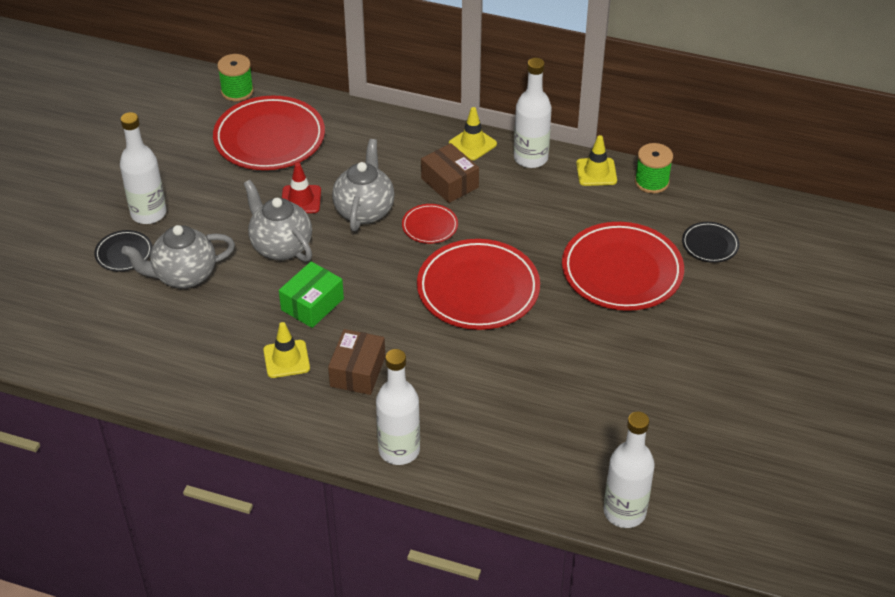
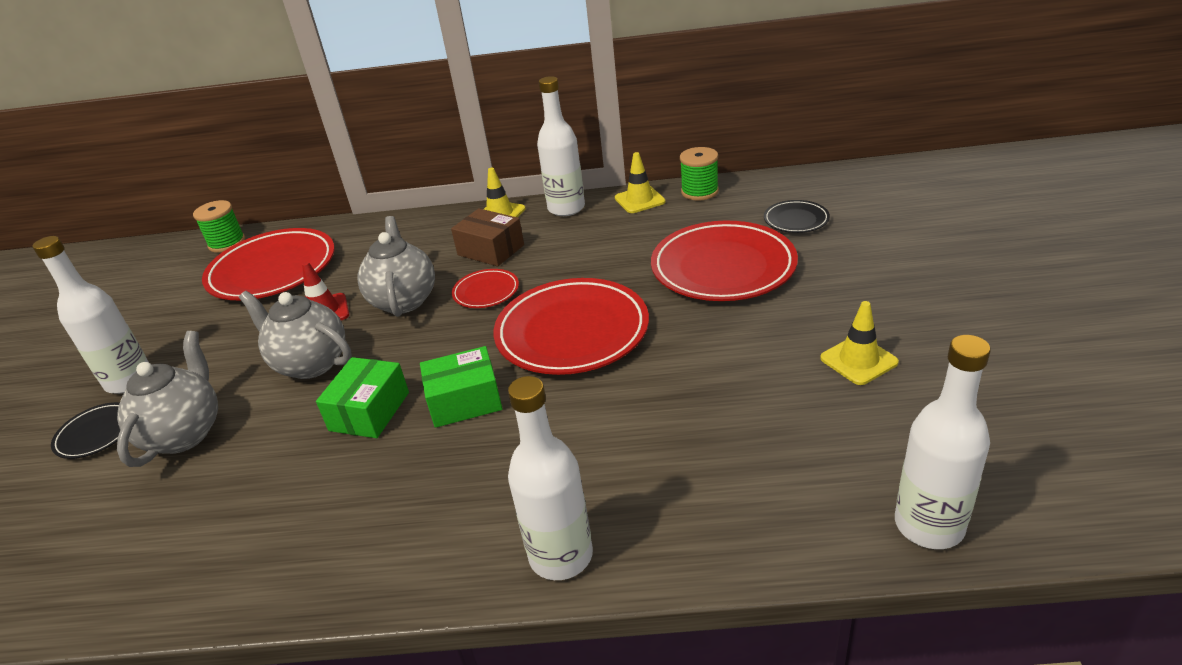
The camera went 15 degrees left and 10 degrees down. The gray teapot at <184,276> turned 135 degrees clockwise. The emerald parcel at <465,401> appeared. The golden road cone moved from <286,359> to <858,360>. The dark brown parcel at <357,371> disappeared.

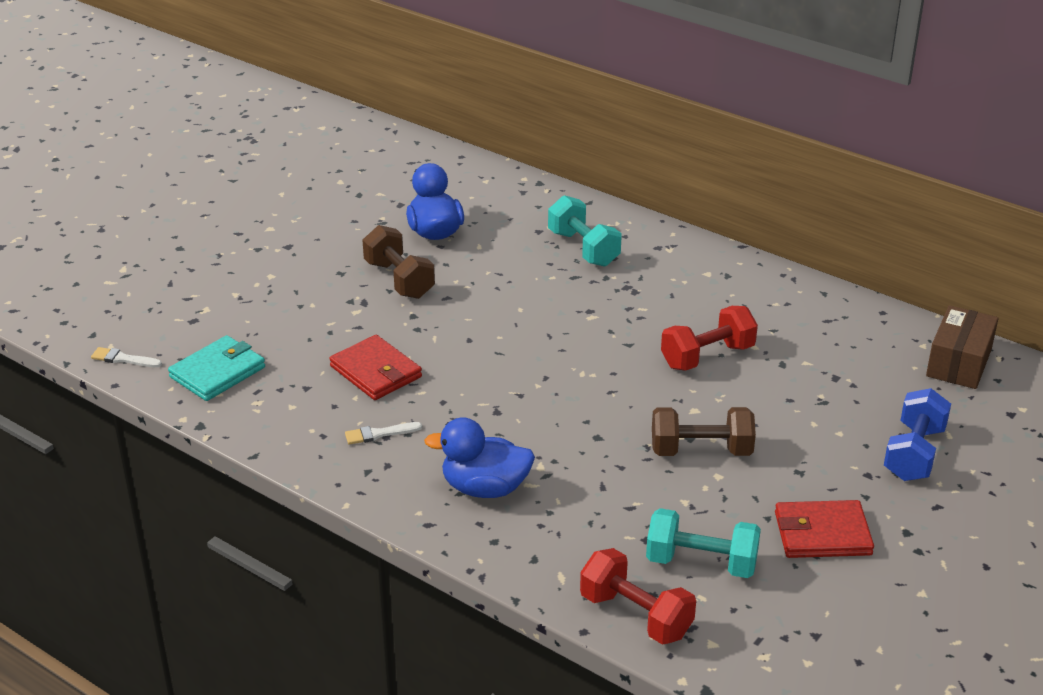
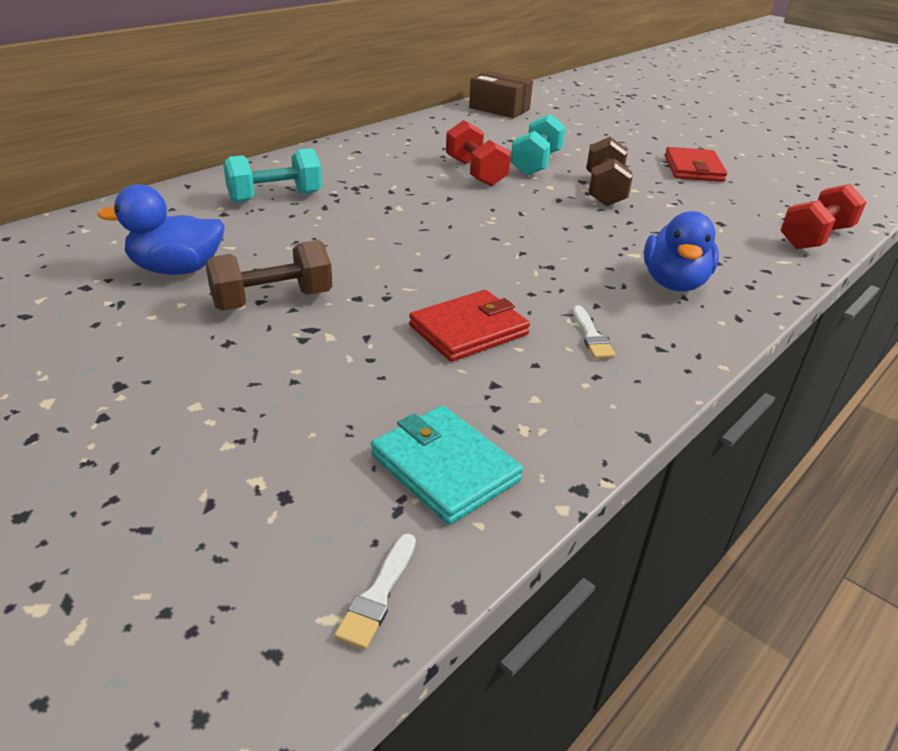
The camera went 85 degrees left and 0 degrees up. The teal dumbbell moved from <701,563> to <536,163>. The cobalt dumbbell at <913,453> disappeared.

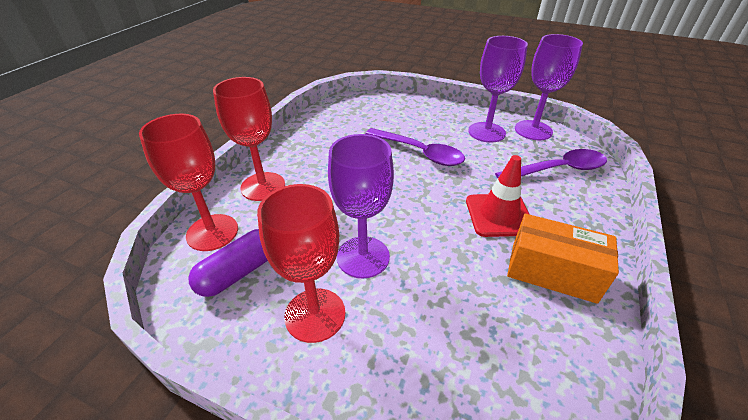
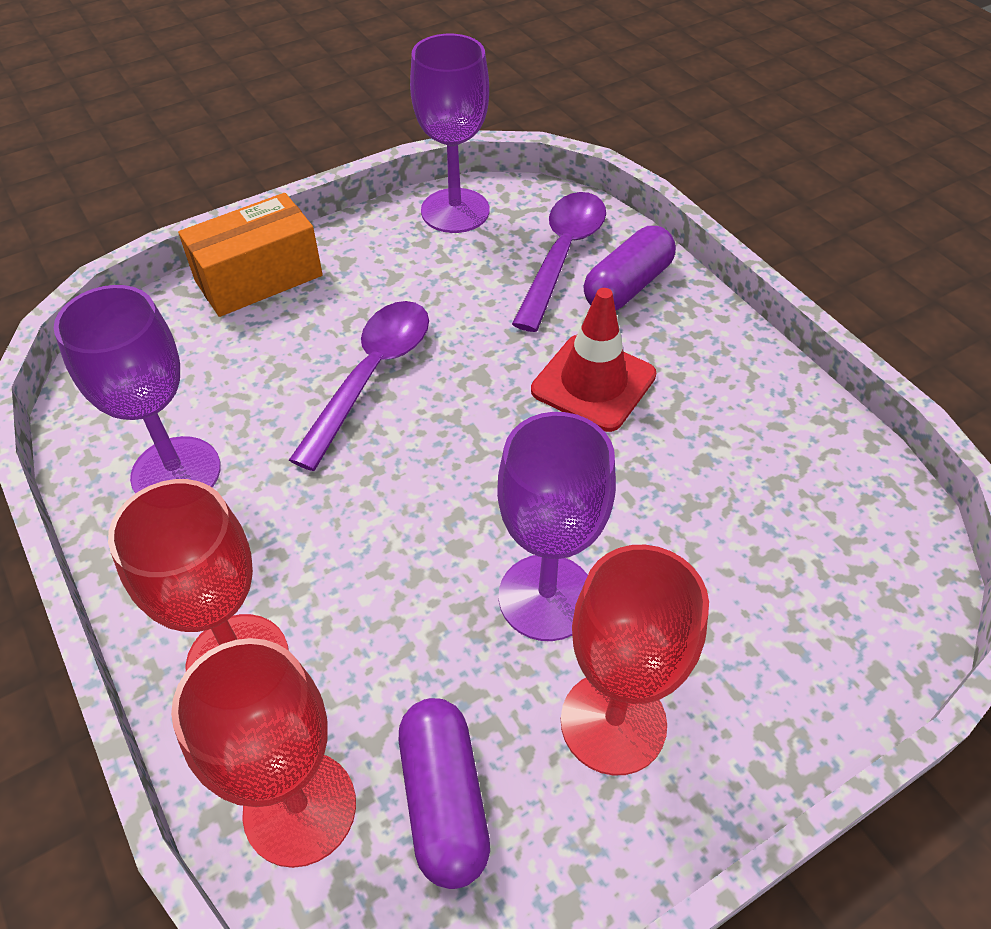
The camera went 55 degrees left and 10 degrees up. The purple goblet moved from <486,132> to <176,472>. The orange parcel moved from <552,272> to <259,278>. The purple spoon at <419,153> turned 45 degrees counterclockwise. The purple pill shape at <627,286> appeared.

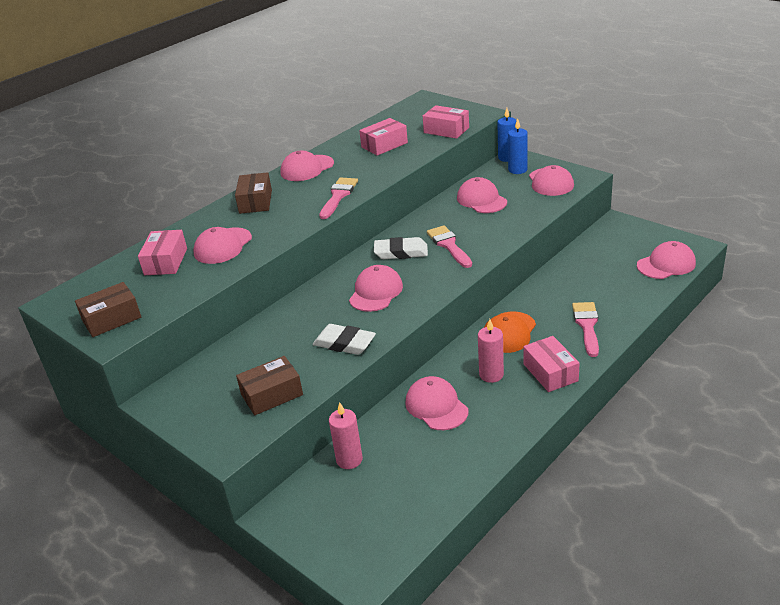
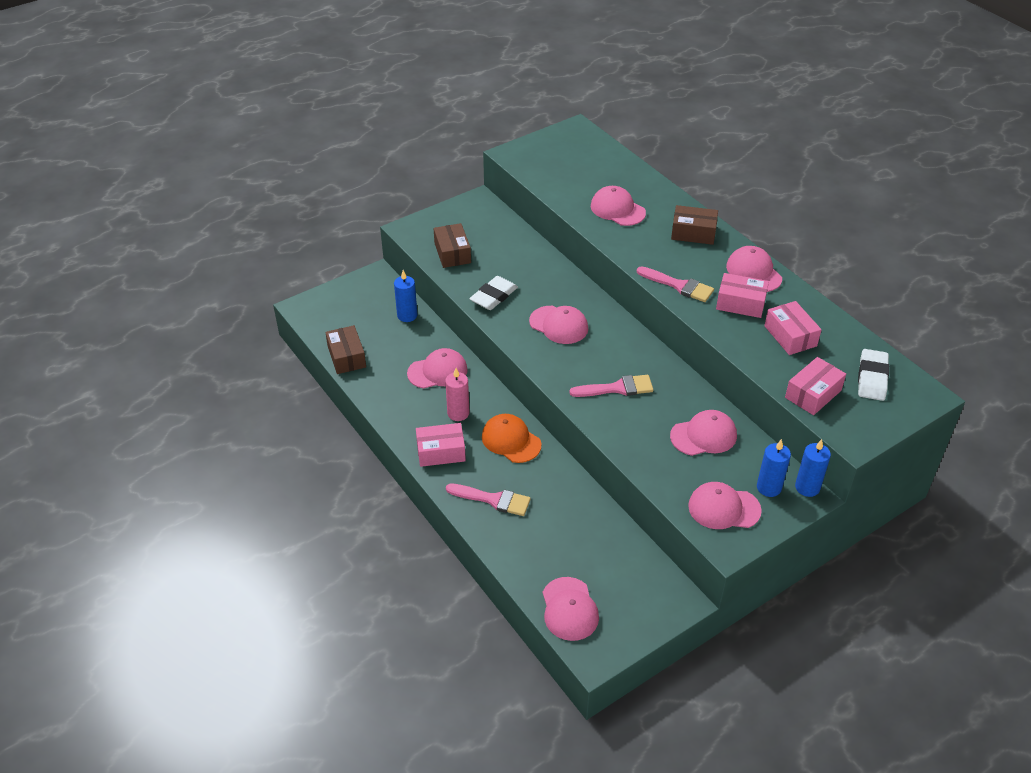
The camera went 100 degrees right and 10 degrees up. The dark brown parcel moved from <111,319> to <346,357>. The rosy pillar candle at <349,460> became the cobalt pillar candle at <407,315>. The rosy parcel moved from <166,261> to <740,303>. The pure white pencil eraser moved from <401,252> to <872,378>.

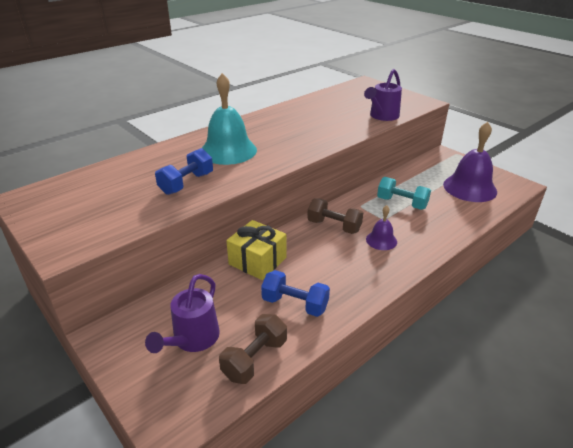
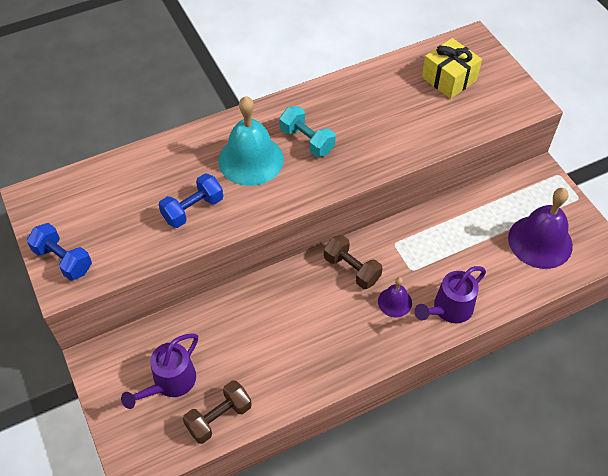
The camera went 15 degrees right and 20 degrees up. The cobalt dumbbell moved from <295,304> to <63,260>. The teal dumbbell moved from <401,203> to <307,141>. The purple watering pot moved from <382,116> to <448,309>. The golden present moved from <257,261> to <449,79>.

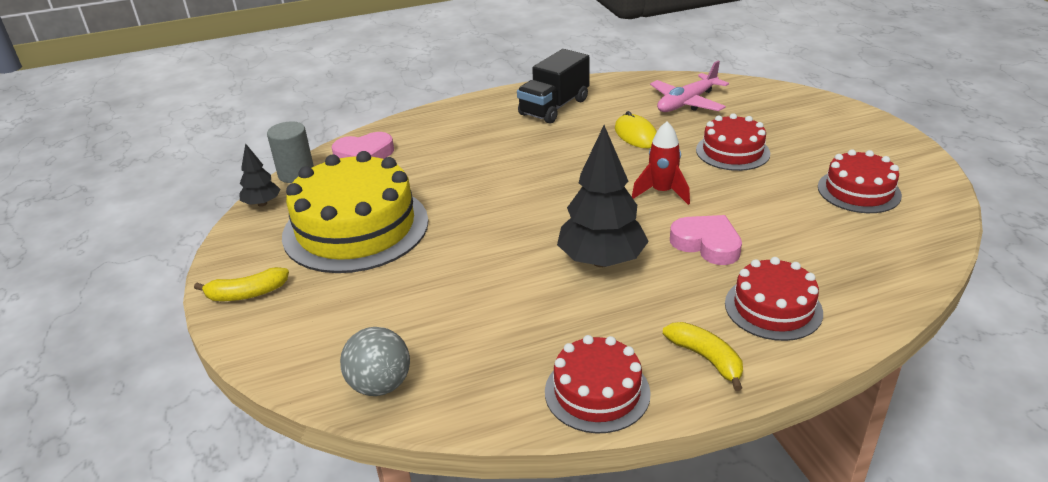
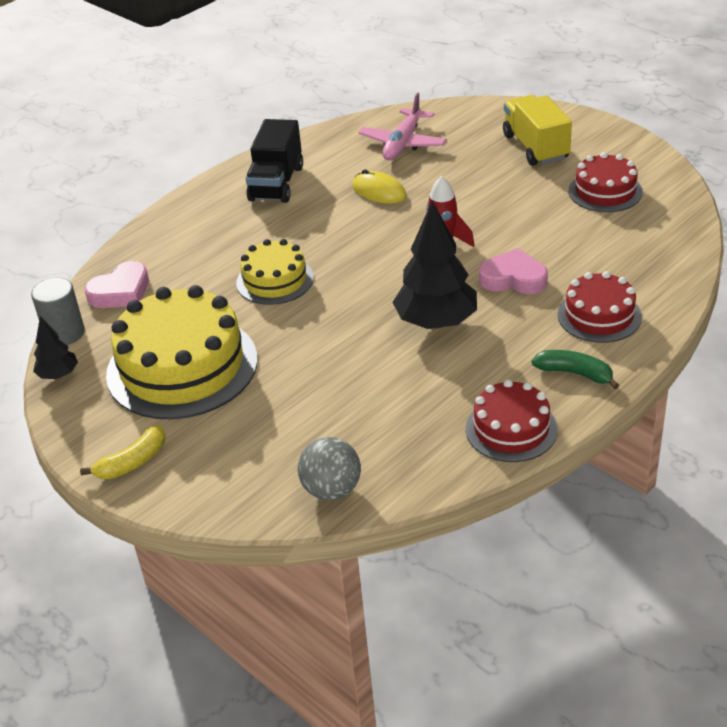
The camera went 25 degrees left and 5 degrees up. The golden cake at <275,280> appeared. The golden truck at <535,147> appeared. The golden banana at <706,358> became the emerald banana at <575,373>. The scarlet cake at <732,151> disappeared.

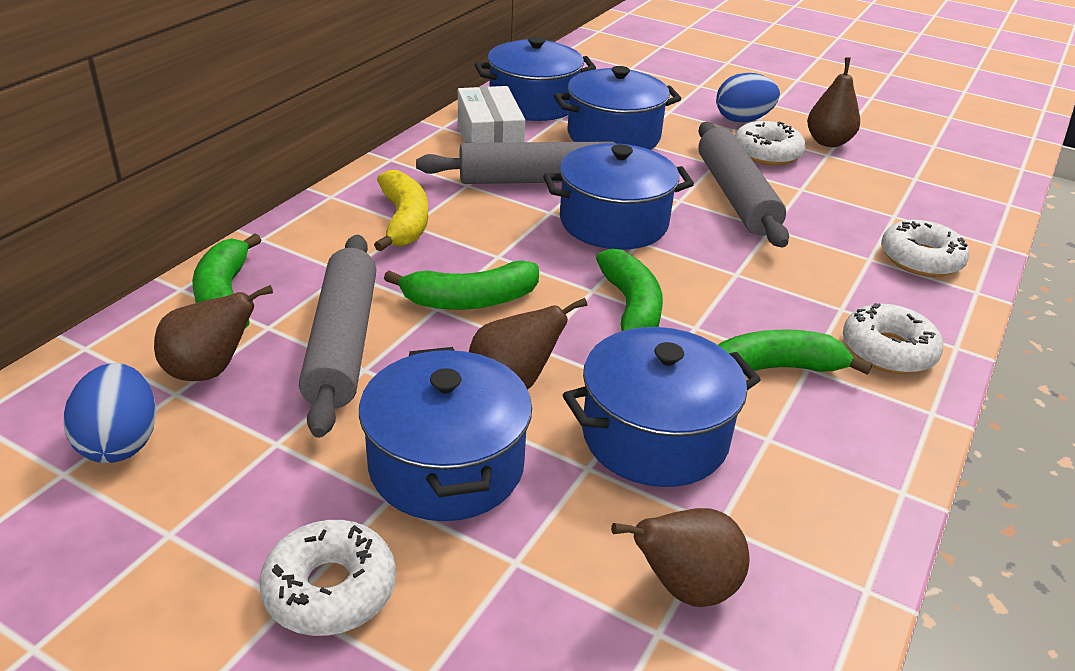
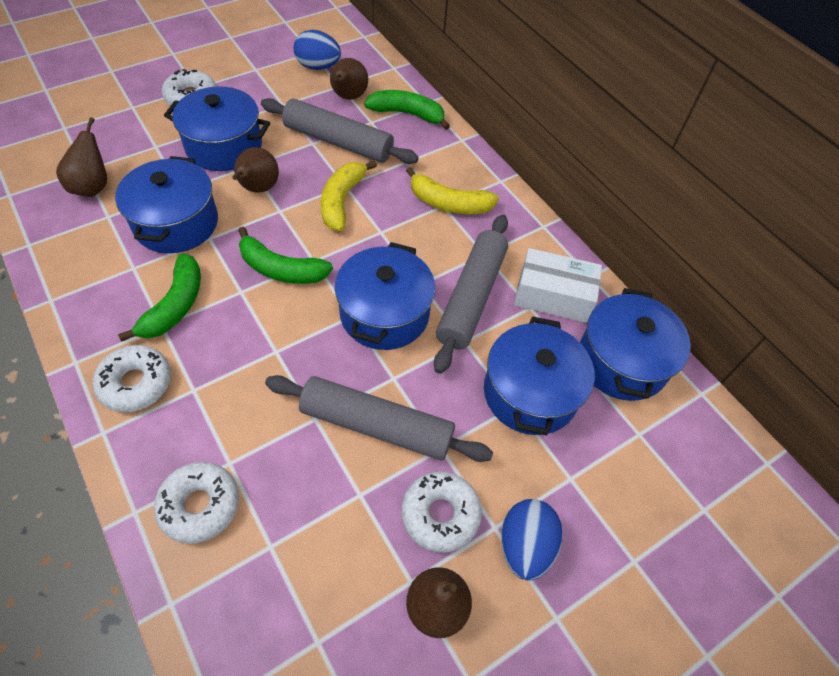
The camera went 115 degrees right and 20 degrees up. The emerald banana at <470,300> became the golden banana at <342,201>.

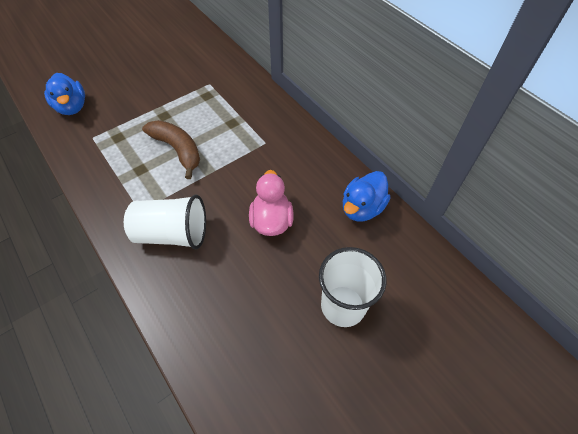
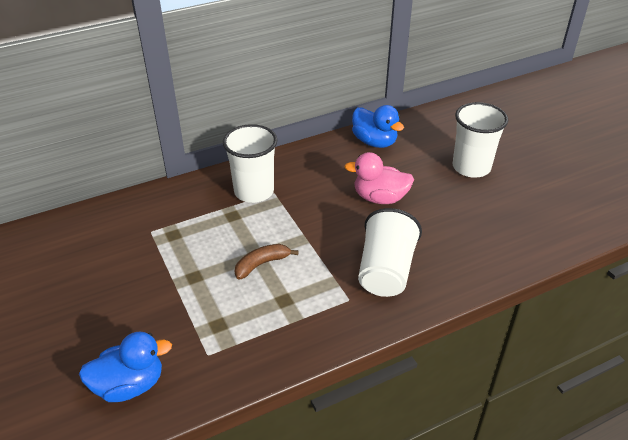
The camera went 80 degrees left and 15 degrees down. The pure white cup at <254,191> appeared. The dark brown banana at <178,150> changed to 0.64 times the size.

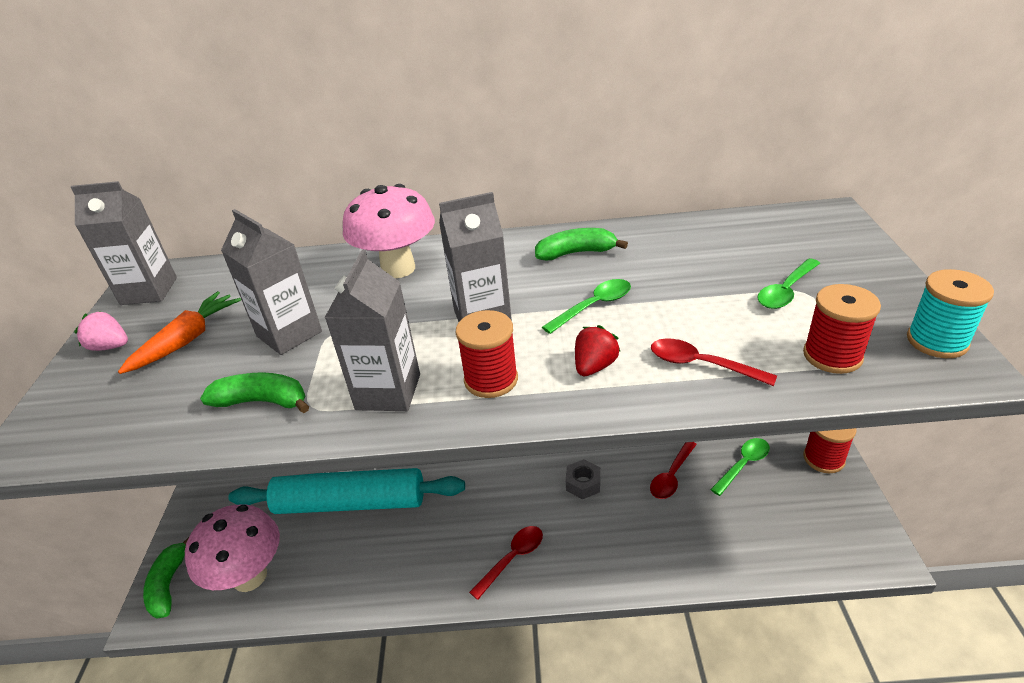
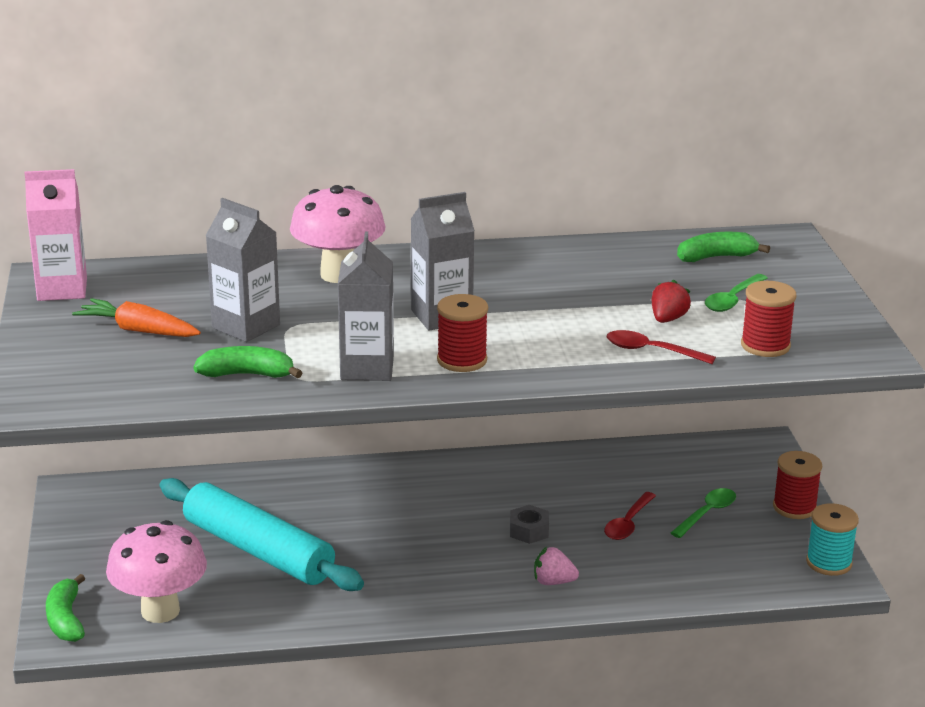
The camera went 10 degrees left and 10 degrees down. The gray milk carton at <149,291> became the rosy milk carton at <62,289>. The orange carrot at <187,340> turned 90 degrees counterclockwise. The teal rolling pin at <350,502> turned 45 degrees clockwise. The rosy berry moved from <110,347> to <553,582>. The scarlet berry moved from <594,366> to <668,319>. The emerald banana moved from <576,253> to <716,257>. The teal bobbin moved from <937,341> to <829,562>. The scarlet spoon at <512,559> disappeared. The emerald spoon at <593,306> disappeared.

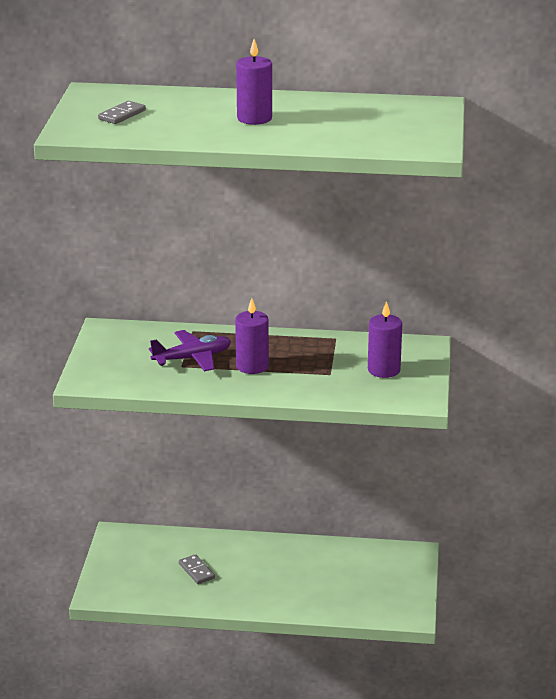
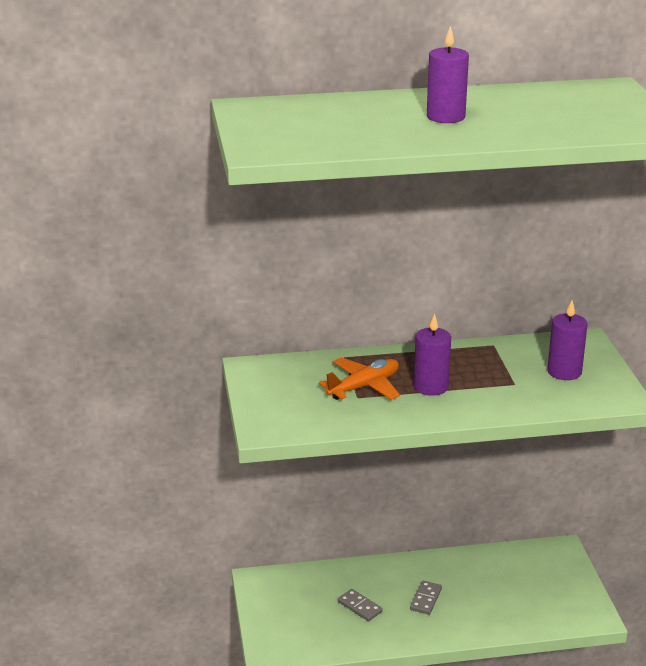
The camera went 15 degrees left and 0 degrees up. The purple aeroplane at <192,358> became the orange aeroplane at <364,387>. The gray domino moved from <122,115> to <425,599>.

